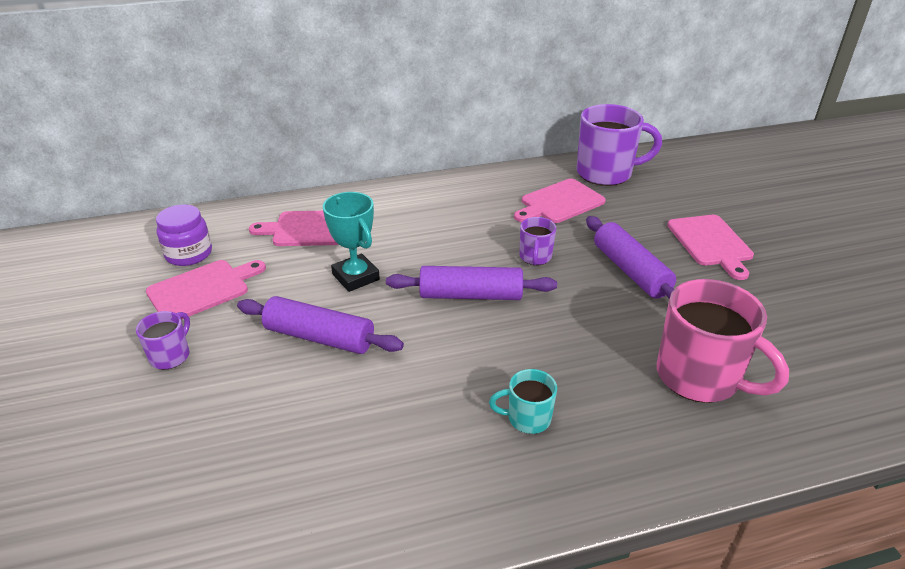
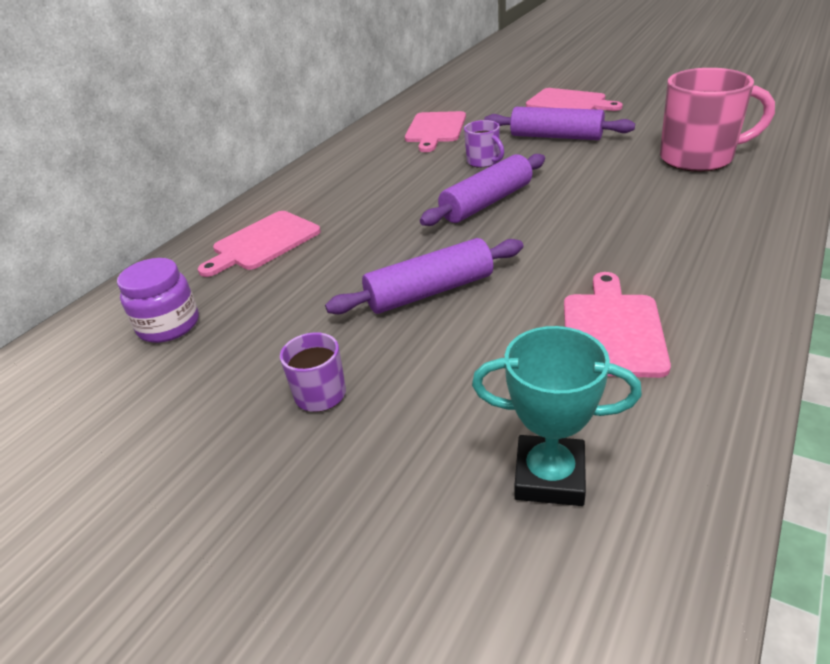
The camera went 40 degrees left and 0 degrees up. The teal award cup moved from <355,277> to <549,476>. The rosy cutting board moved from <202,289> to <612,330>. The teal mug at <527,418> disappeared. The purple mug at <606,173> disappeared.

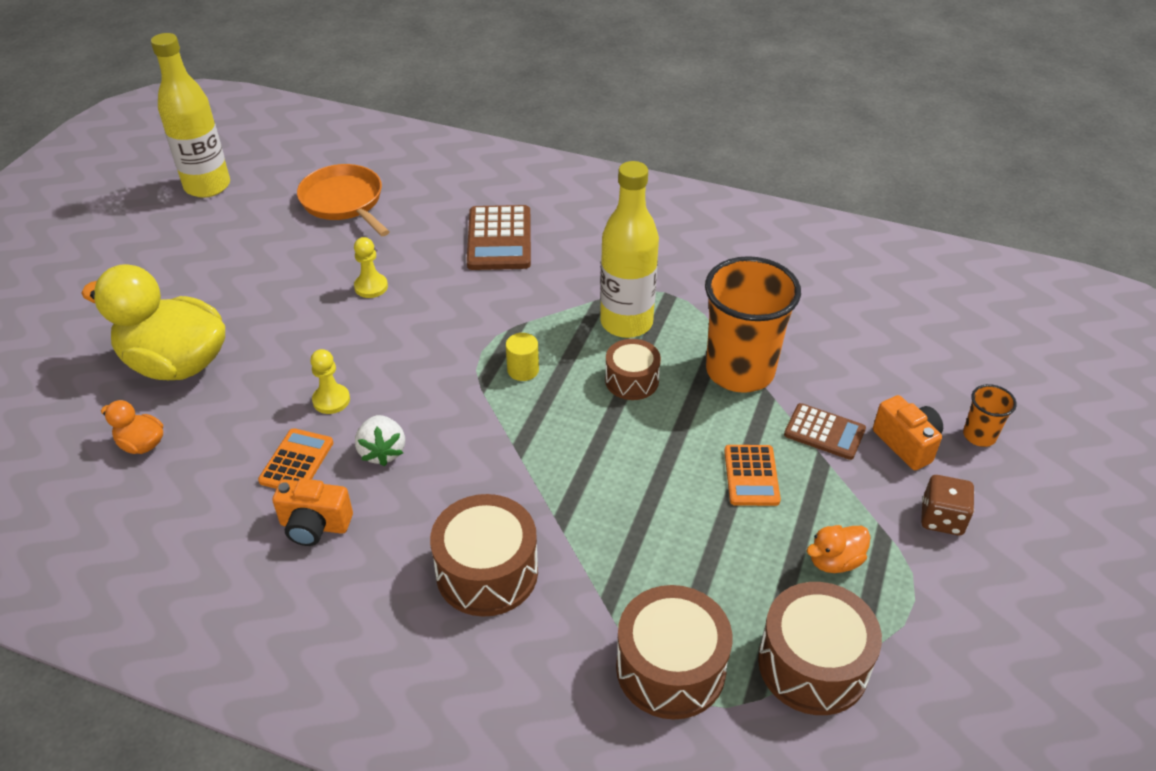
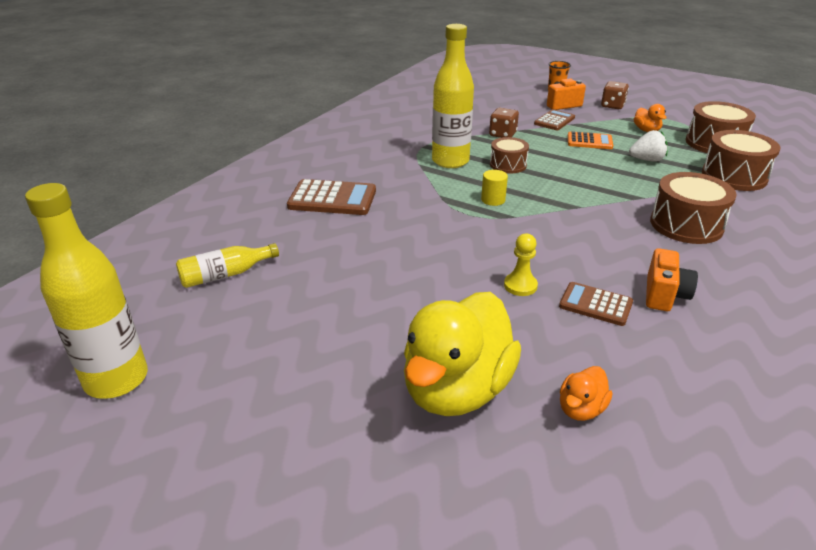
The camera went 80 degrees left and 10 degrees down. The orange skillet at <344,202> was replaced by the golden flask at <225,275>. The orange cup at <740,371> was replaced by the dark brown die at <502,134>. The orange adding machine at <296,462> became the dark brown adding machine at <595,304>. The pure white berry moved from <382,452> to <647,160>. The golden pawn at <371,287> disappeared.

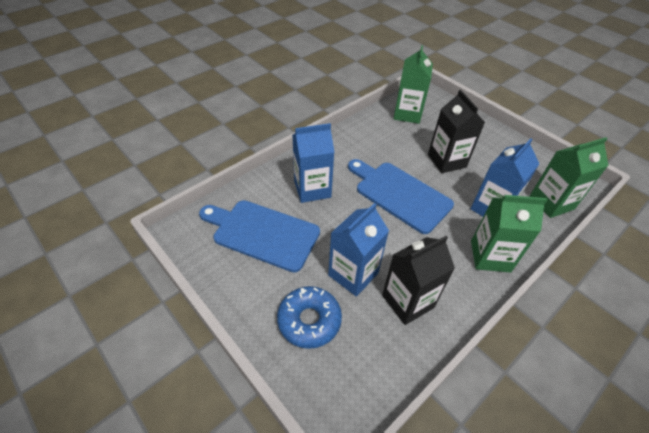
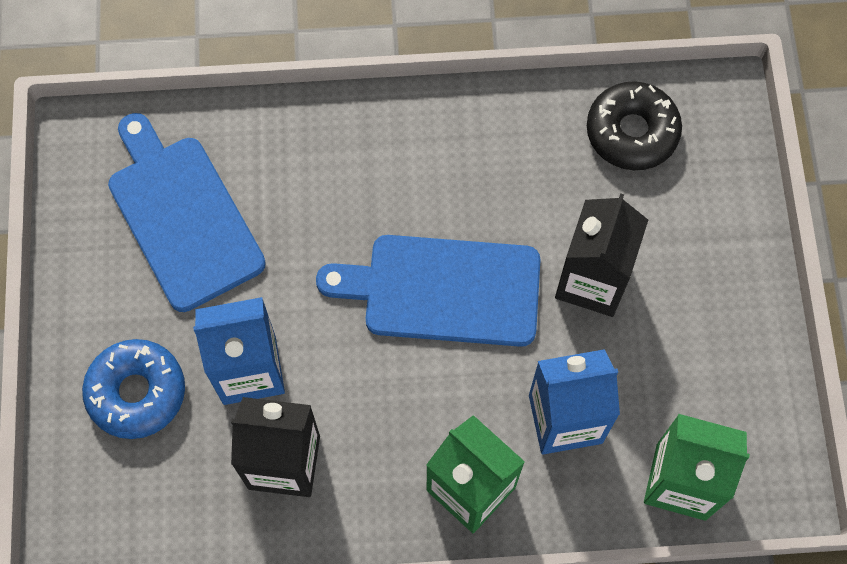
The camera went 40 degrees right and 20 degrees up. The cobalt cutting board at <400,195> turned 75 degrees counterclockwise. The emerald milk carton at <407,114> was replaced by the jet-black doughnut at <632,132>. The cobalt milk carton at <312,189> disappeared.

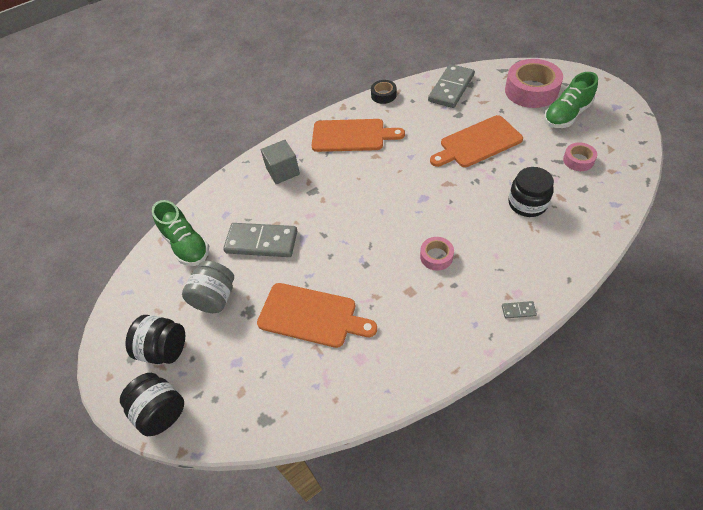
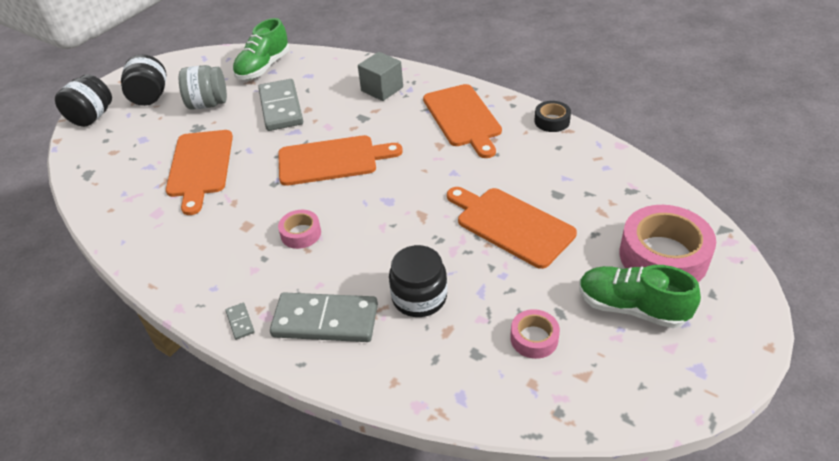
The camera went 65 degrees right and 10 degrees down. The gray domino moved from <451,88> to <325,320>. The orange cutting board at <332,160> appeared.

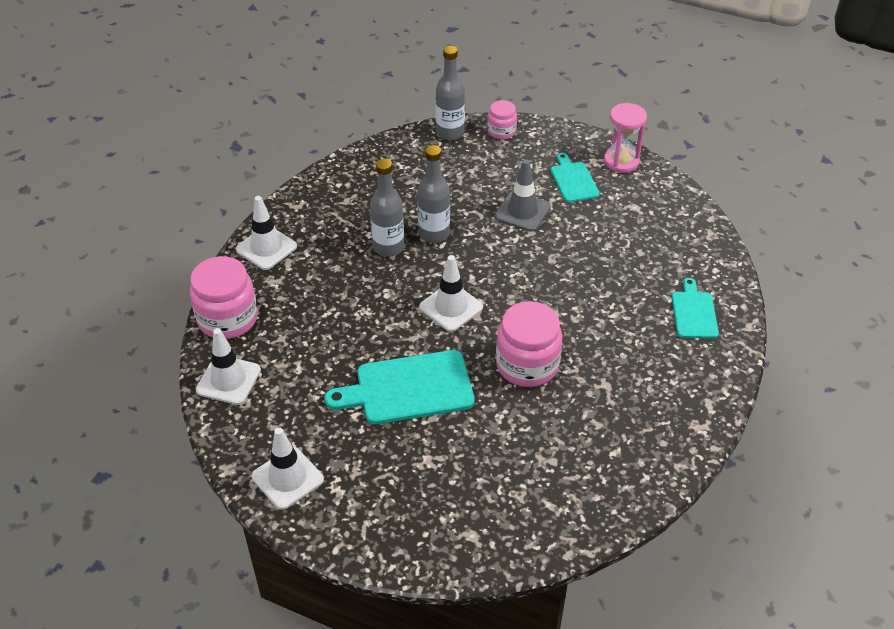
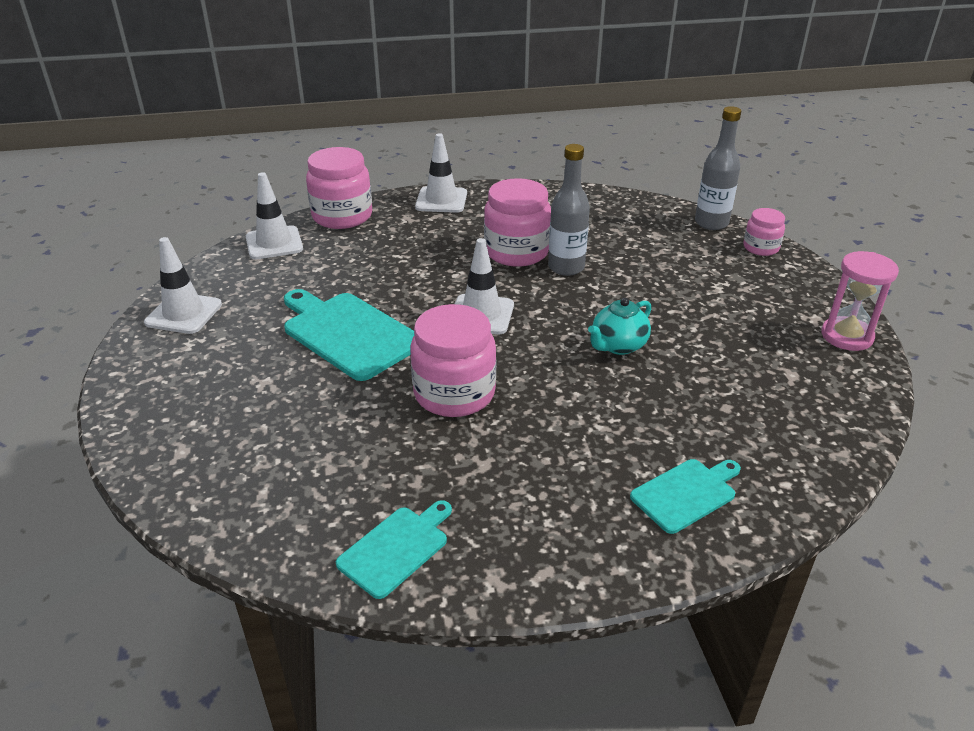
The camera went 55 degrees right and 10 degrees down. The teal cutting board moved from <573,180> to <396,548>. The gray flask at <388,247> was replaced by the rosy jar at <516,252>. The teal teapot at <618,346> appeared. The gray road cone at <522,211> disappeared.

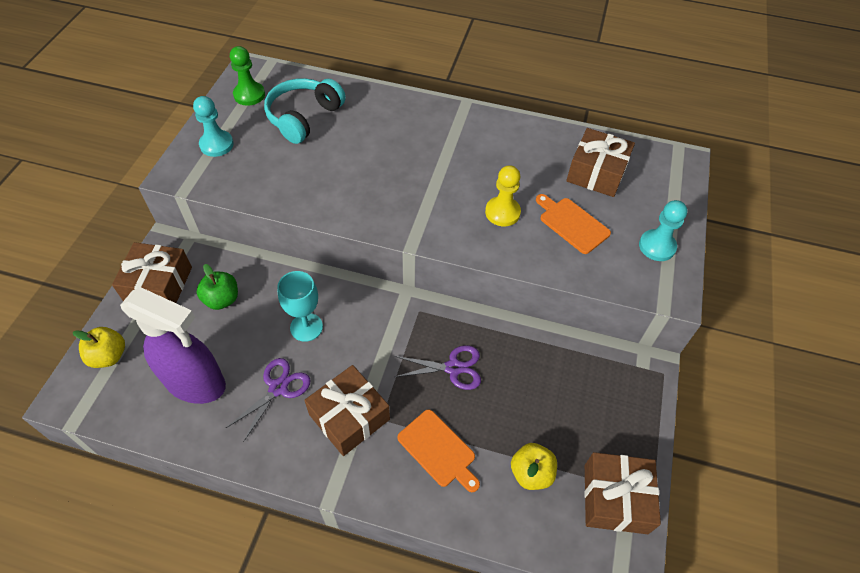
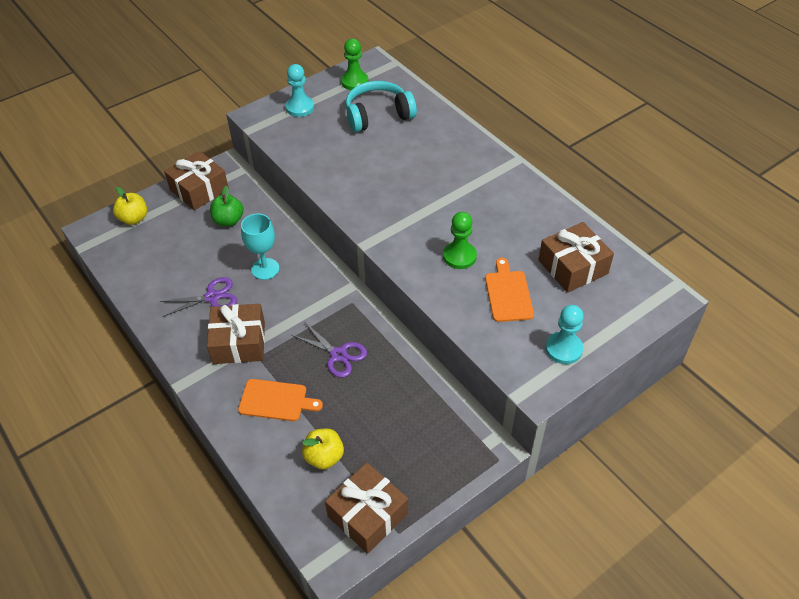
The camera went 40 degrees right and 5 degrees down. The orange cutting board at <438,450> turned 75 degrees counterclockwise. The golden pawn at <502,212> became the emerald pawn at <459,256>. The purple spray bottle at <196,383> disappeared.

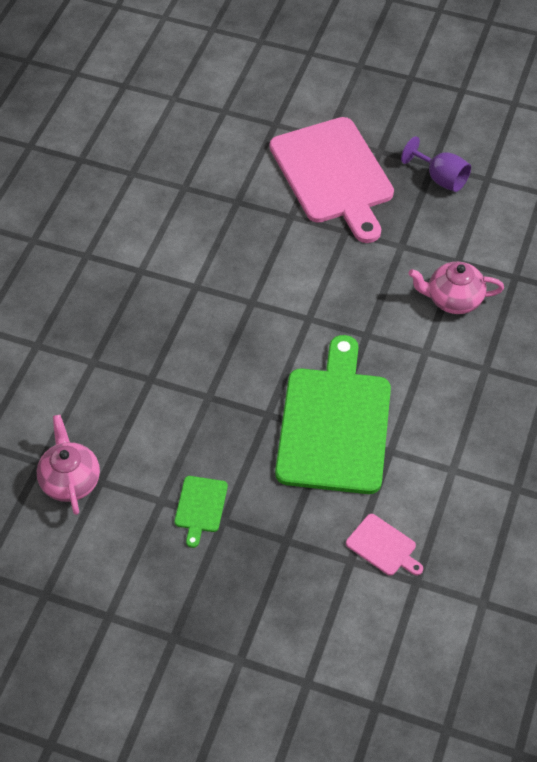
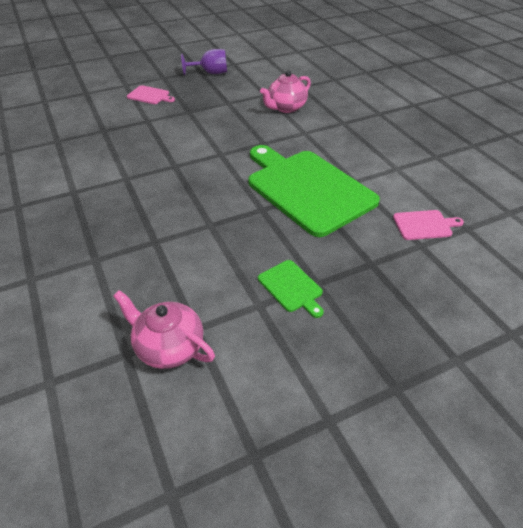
The camera went 45 degrees left and 10 degrees down. The rosy cutting board at <333,175> changed to 0.41 times the size.

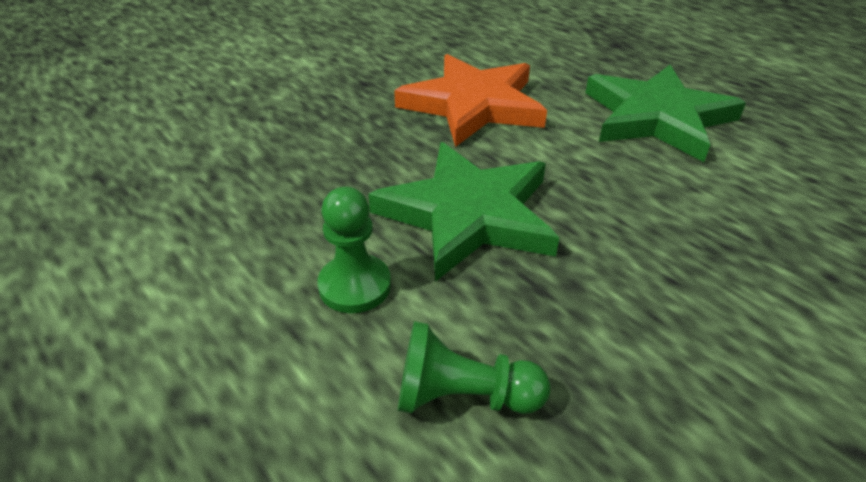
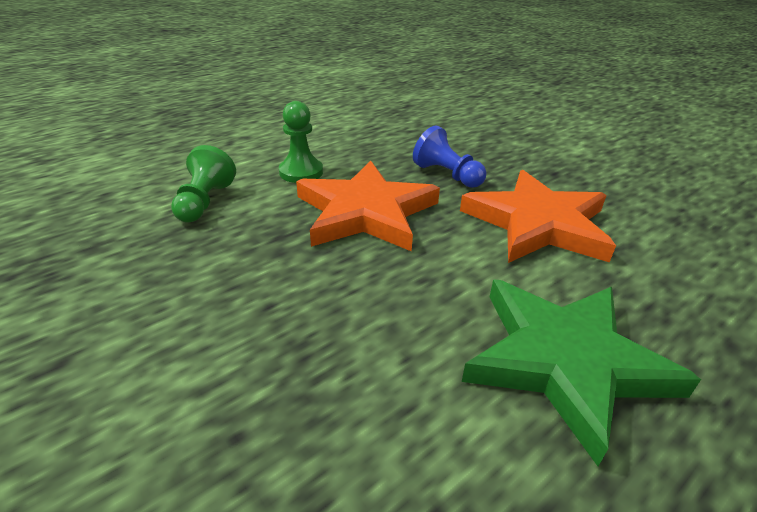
The camera went 90 degrees right and 5 degrees down. The emerald five-pointed star at <468,214> became the orange five-pointed star at <366,212>. The cobalt pawn at <447,175> appeared.

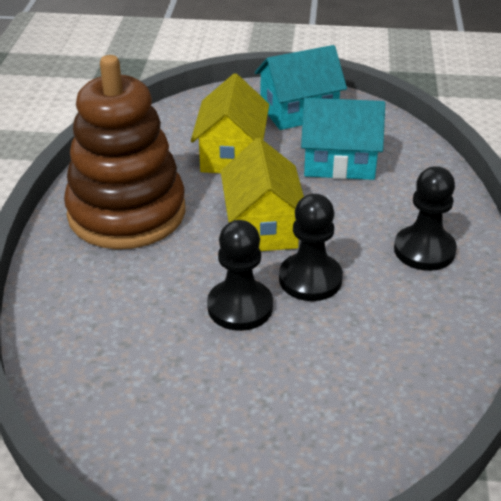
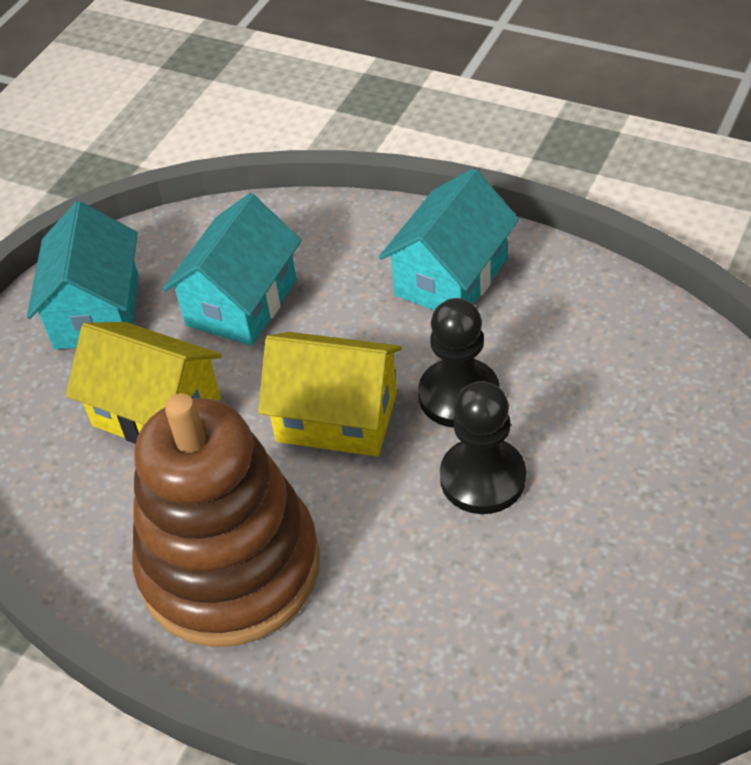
The camera went 65 degrees left and 10 degrees up. The jet-black pawn at <424,250> was replaced by the teal toy house at <451,277>.

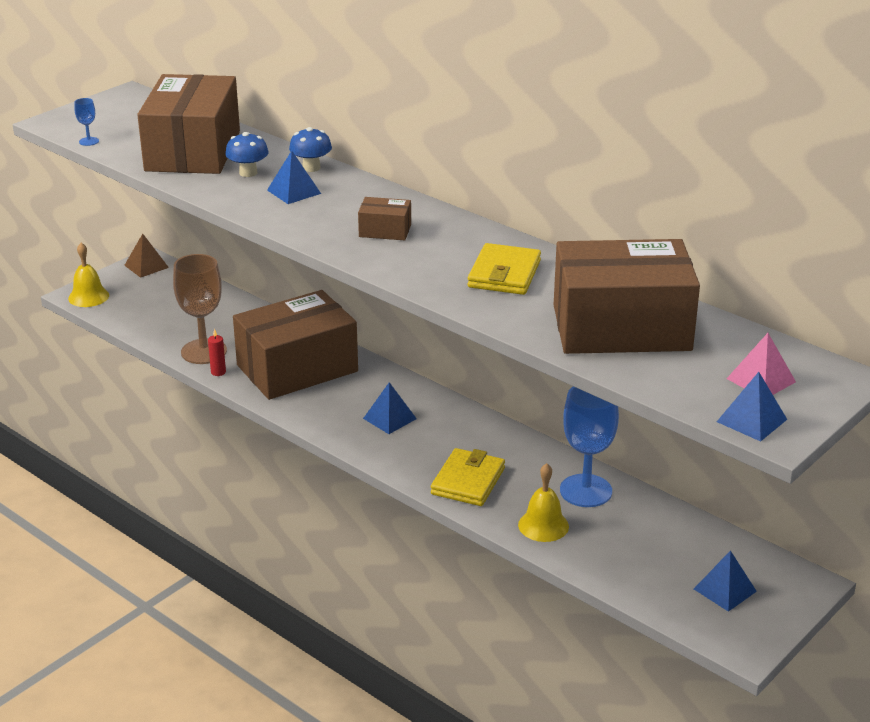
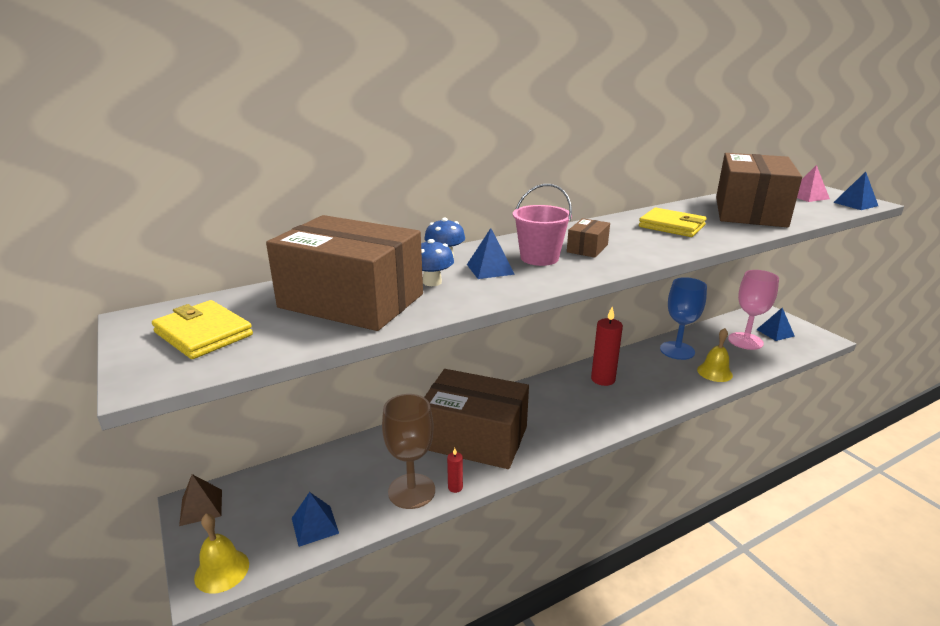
The camera went 70 degrees left and 5 degrees down. The golden billfold moved from <468,481> to <203,334>. The cobalt pyramid shape moved from <389,418> to <315,525>. The dark brown parcel at <297,368> turned 60 degrees counterclockwise. The rosy bucket at <539,258> appeared. The scarlet pillar candle at <603,379> appeared. The rosy goblet at <745,341> appeared. The cobalt goblet at <89,141> disappeared.

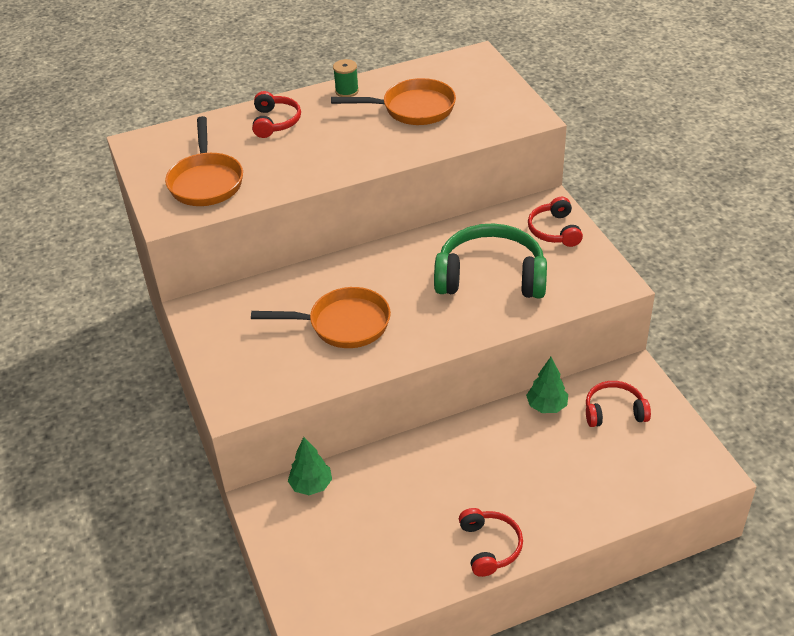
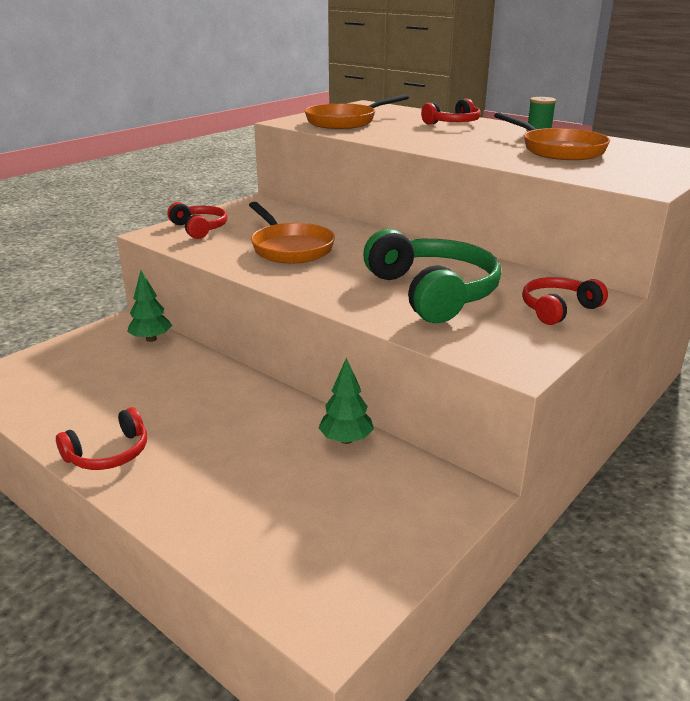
The camera went 60 degrees right and 15 degrees down. The scarlet headphones moved from <614,411> to <199,228>.

